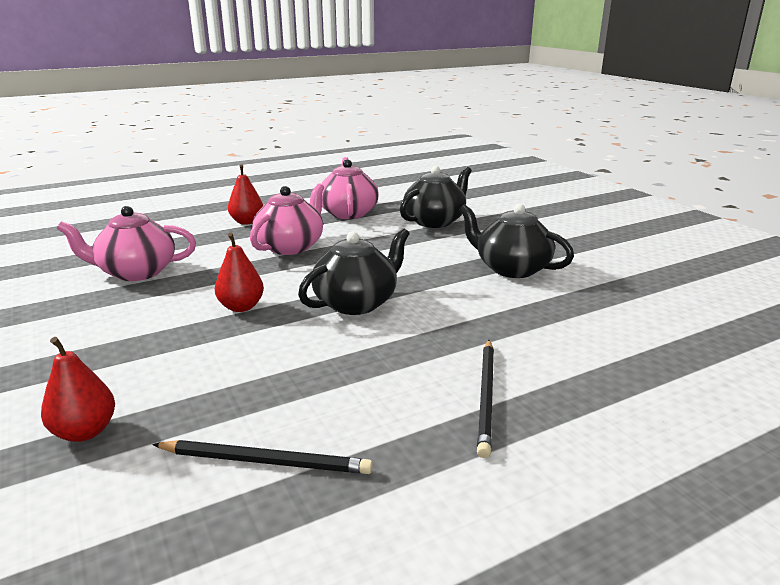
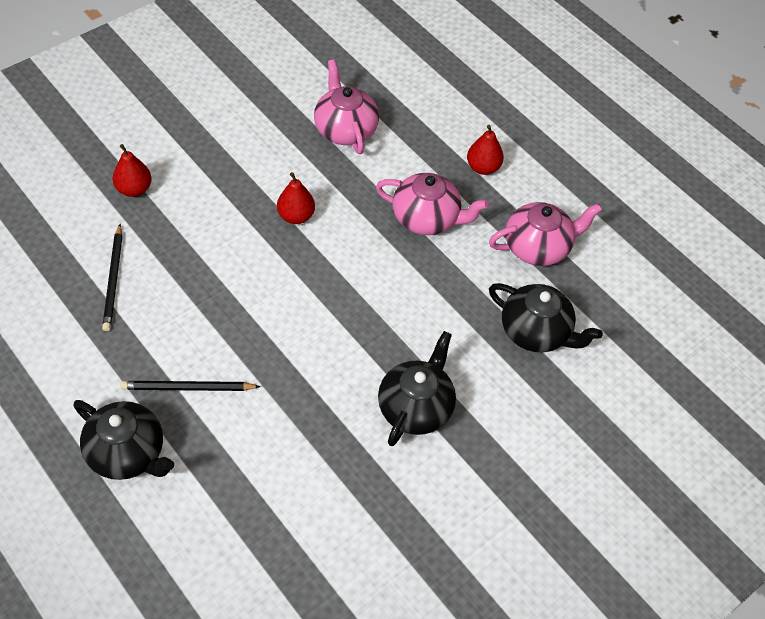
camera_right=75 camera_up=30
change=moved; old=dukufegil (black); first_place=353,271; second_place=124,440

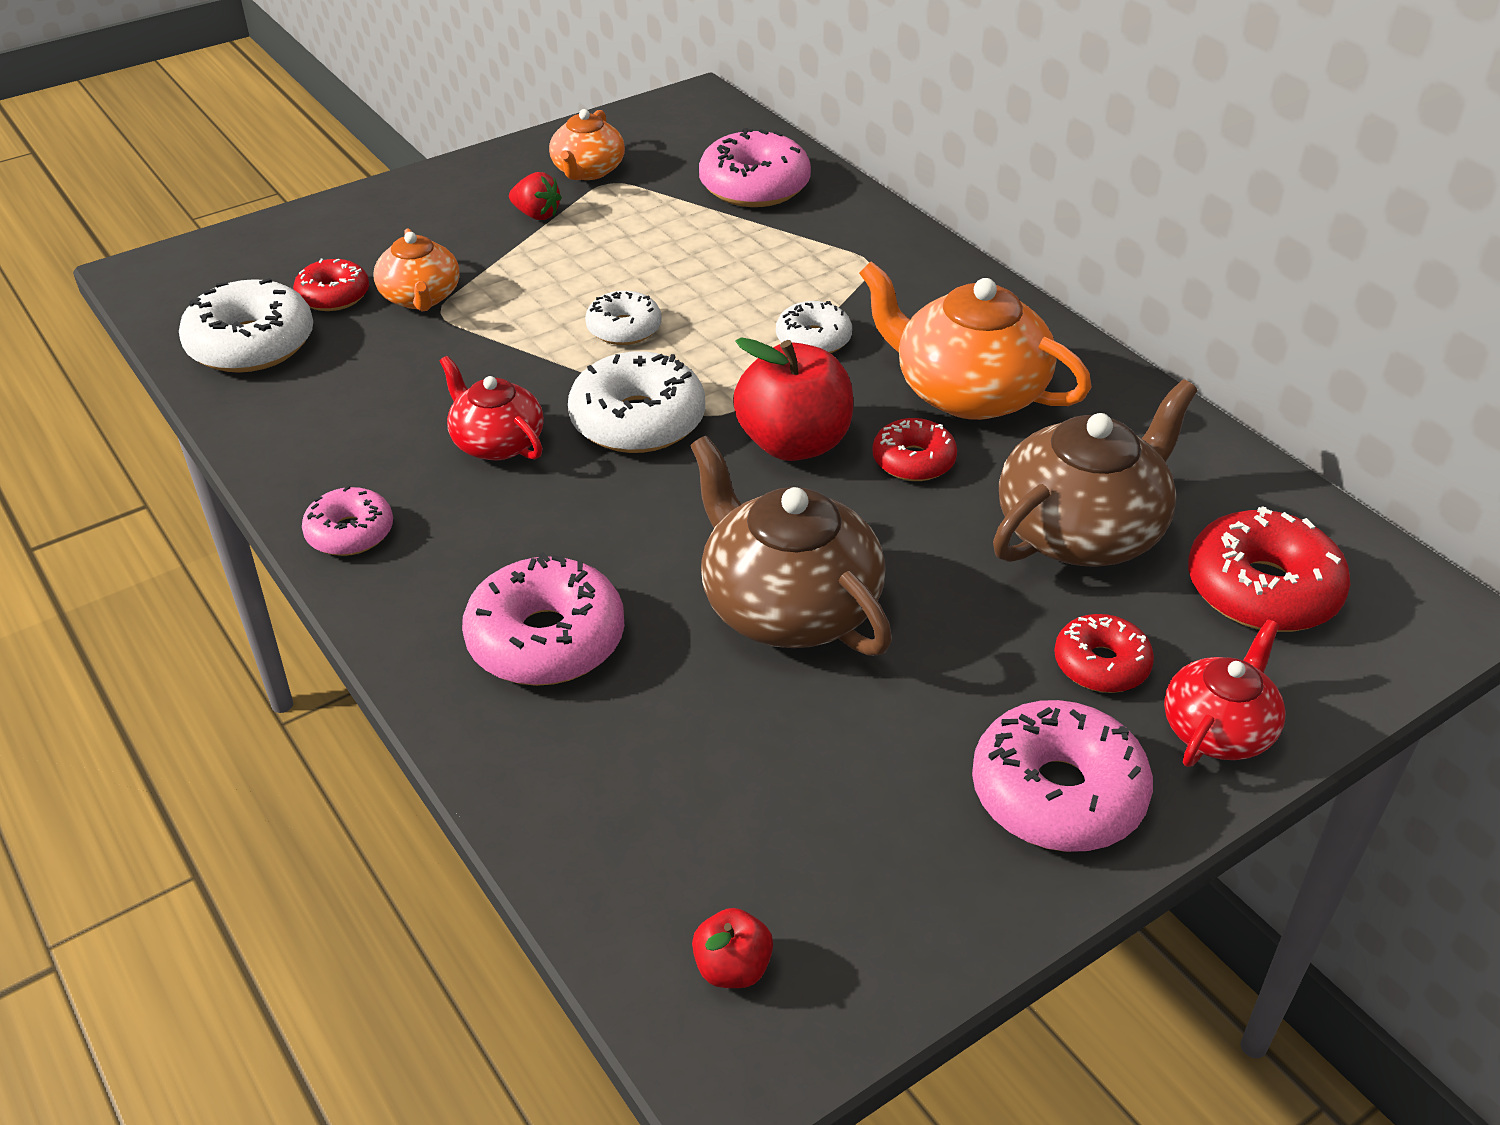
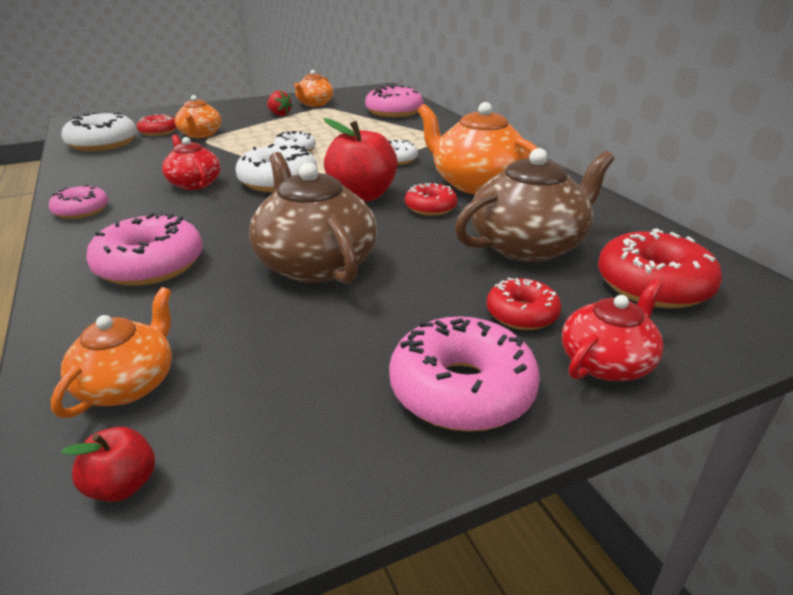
camera_right=10 camera_up=-10
change=added; new=dukufegil (orange); second_place=111,352

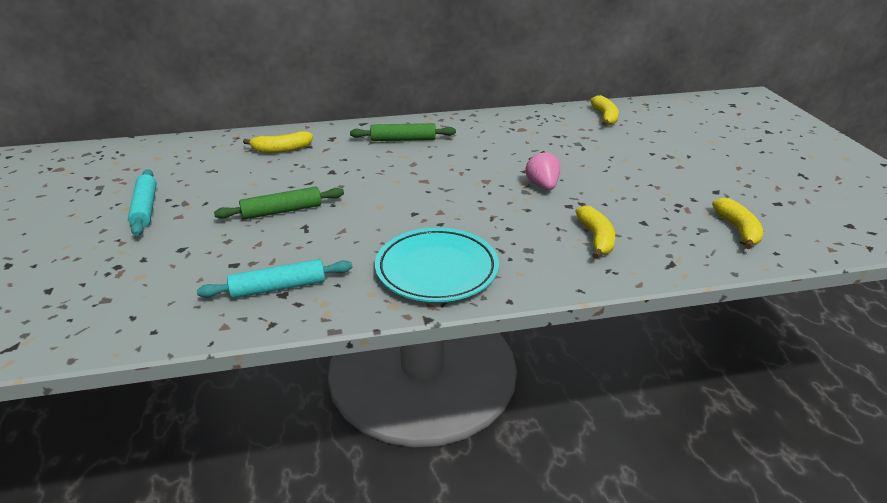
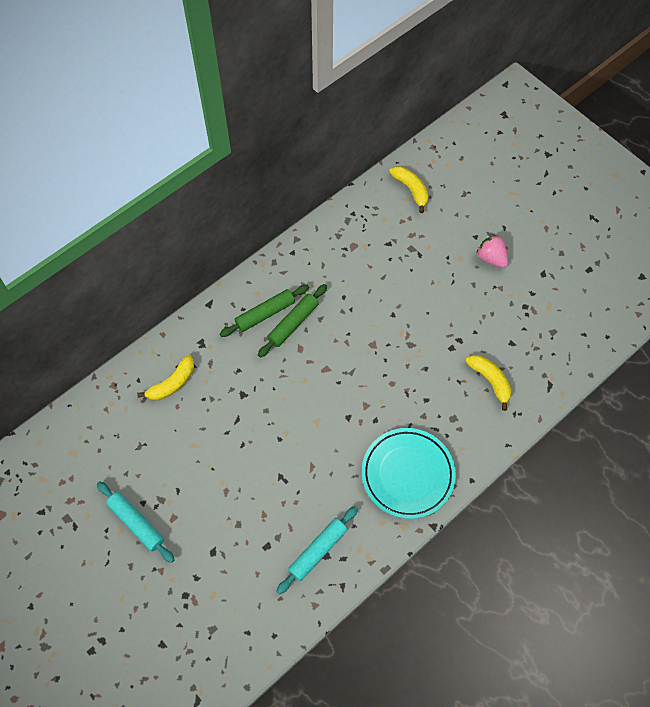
camera_right=-30 camera_up=30
change=removed; old=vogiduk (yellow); first_place=738,223
change=moved; old=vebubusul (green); first_place=279,203; second_place=292,321
change=moved; old=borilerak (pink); first_place=543,170; second_place=492,251

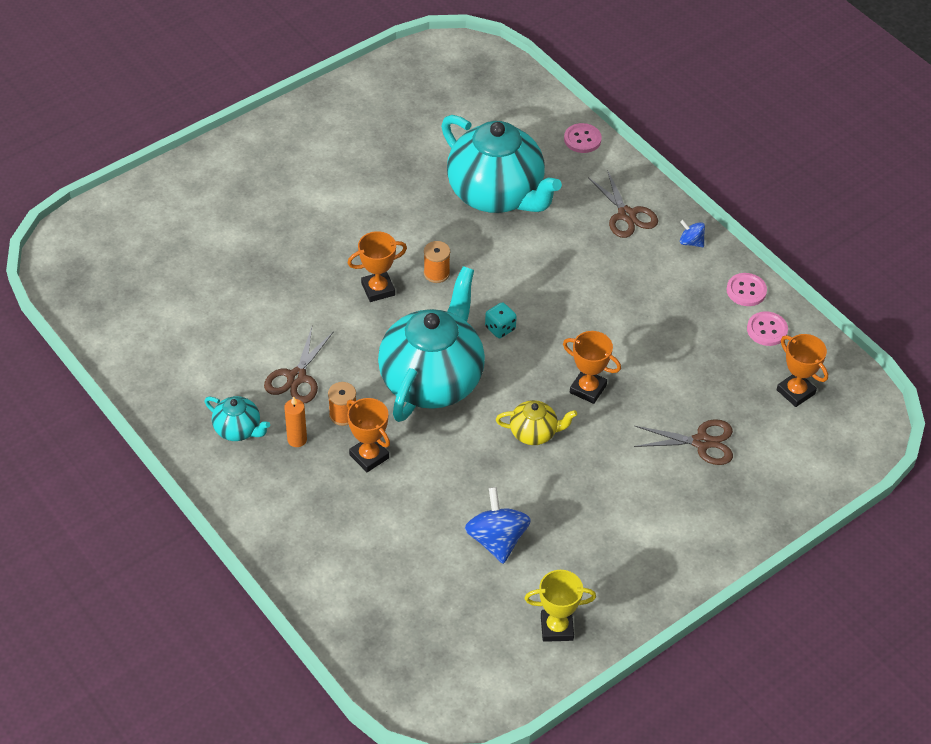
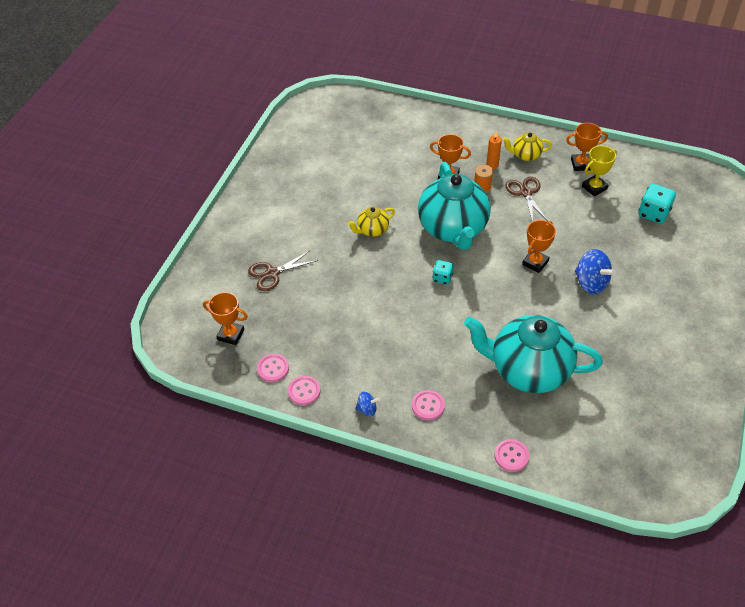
camera_right=150 camera_up=0
change=removed; old=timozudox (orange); first_place=437,262
change=added; new=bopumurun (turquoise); second_place=657,204
change=moved; old=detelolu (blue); first_place=498,525; second_place=595,271
change=moved; old=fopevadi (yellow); first_place=560,606; second_place=599,171
change=moved; old=fopevadi (orange); first_place=592,367; second_place=587,147
change=replaced; old=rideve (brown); new=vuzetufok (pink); first_place=623,204; second_place=428,405
change=recoloured; old=dukufegil (turquoise); new=dukufegil (yellow); first_place=237,418; second_place=527,146

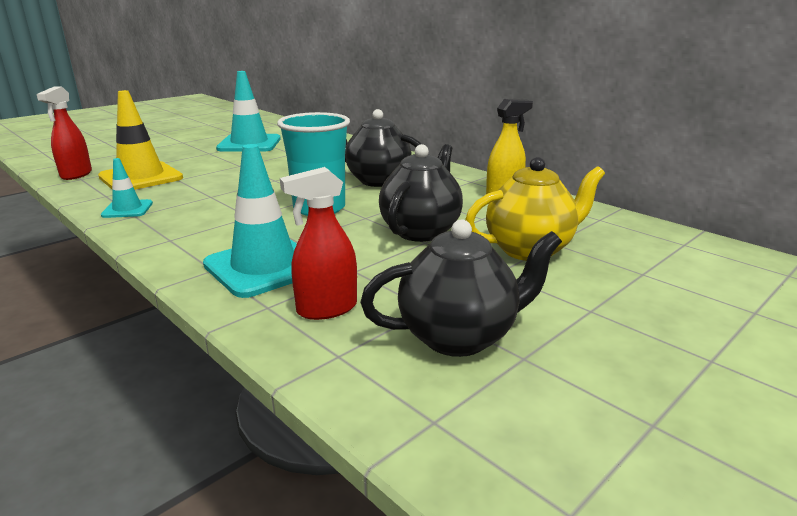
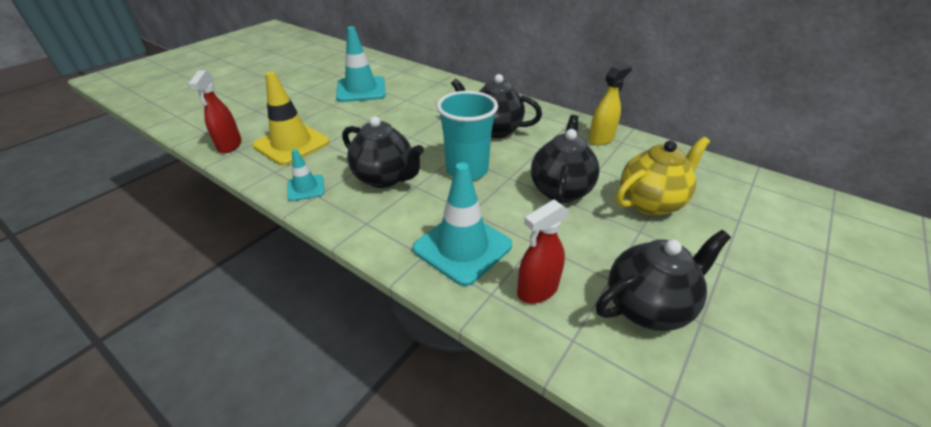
camera_right=-10 camera_up=15
change=added; new=dukufegil (black); second_place=383,152

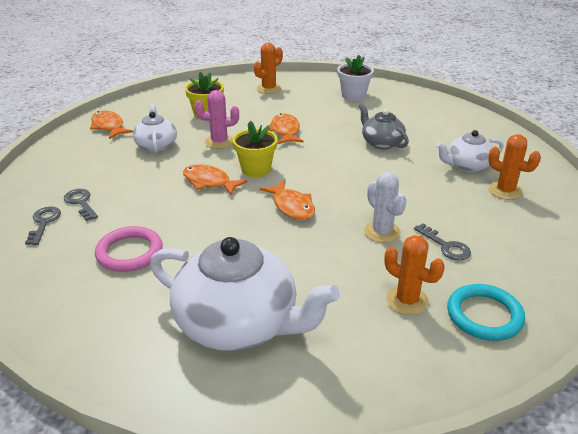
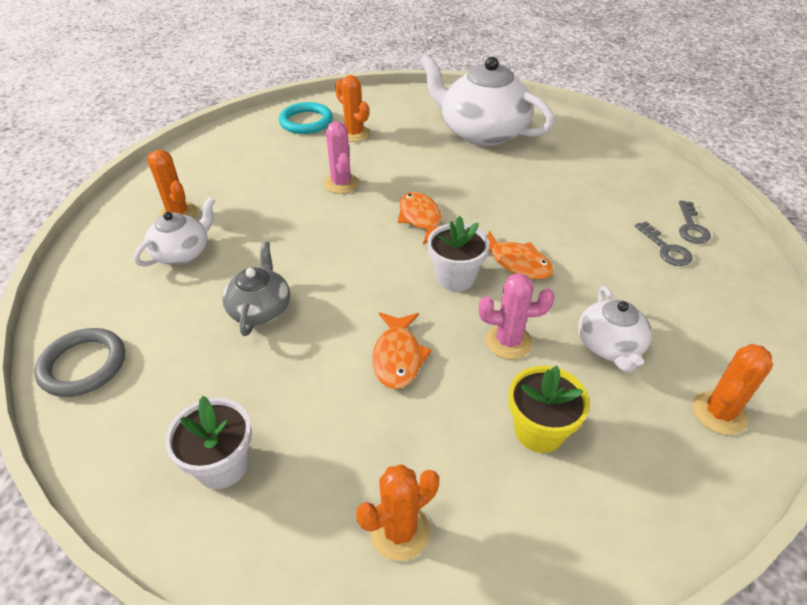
camera_right=-170 camera_up=10
change=removed; old=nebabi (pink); first_place=129,249
change=removed; old=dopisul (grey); first_place=442,242
change=added; new=nebabi (grey); second_place=79,362
change=replaced; old=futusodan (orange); new=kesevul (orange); first_place=111,124; second_place=733,389
change=recoloured; old=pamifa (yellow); new=pamifa (white); first_place=255,149; second_place=458,253
change=recoloured; old=kesevul (white); new=kesevul (pink); first_place=385,207; second_place=341,158
change=turned; old=dukufegil (grey); first_place=384,126; second_place=256,288; degrees=-150
change=turned; old=dukufegil (white); first_place=470,151; second_place=174,232; degrees=-45

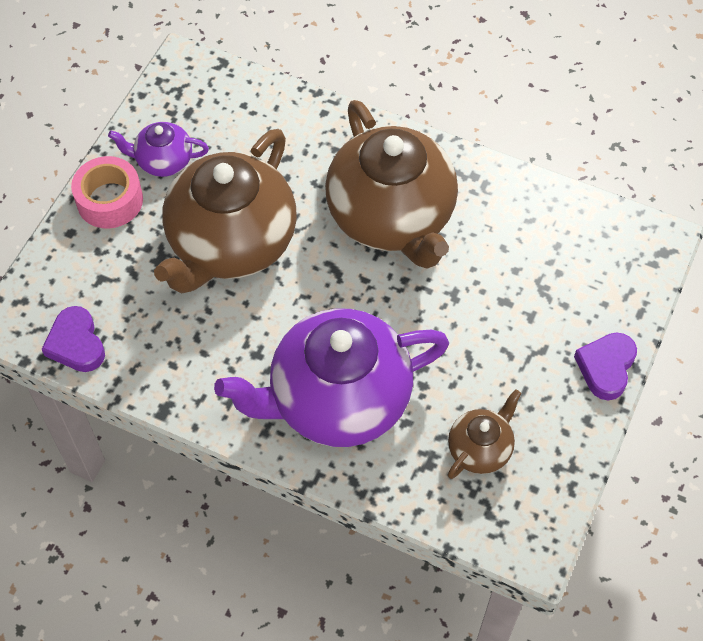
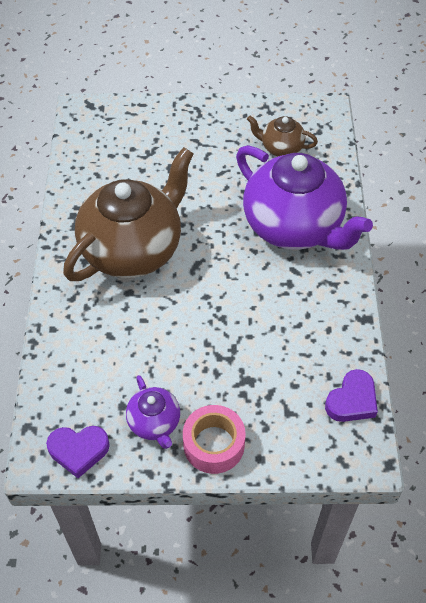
camera_right=-115 camera_up=-5
change=removed; old=dukufegil (brown); first_place=225,211
change=moved; old=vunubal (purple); first_place=605,366; second_place=78,452

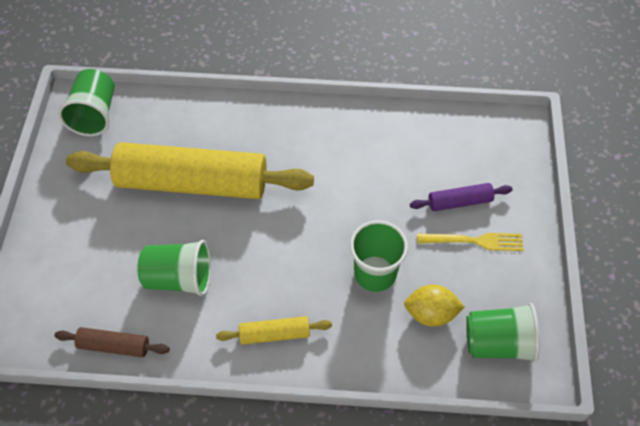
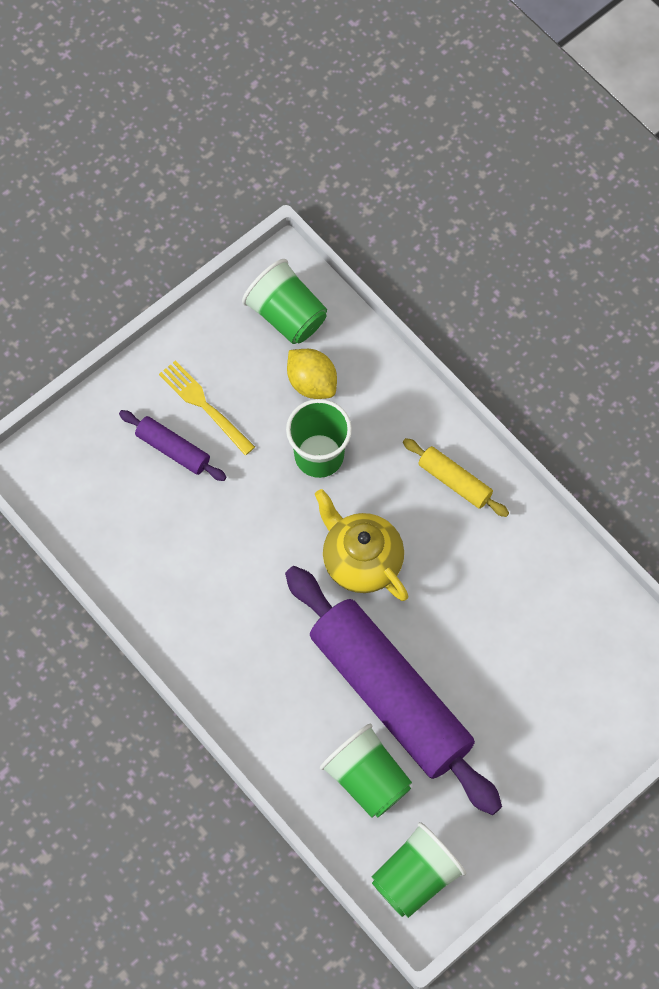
camera_right=-135 camera_up=10
change=removed; old=vebubusul (brown); first_place=112,342
change=added; new=dukufegil (yellow); second_place=361,545
change=moved; old=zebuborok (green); first_place=174,268; second_place=366,771
change=recoloured; old=vebubusul (yellow); new=vebubusul (purple); first_place=190,170; second_place=393,690

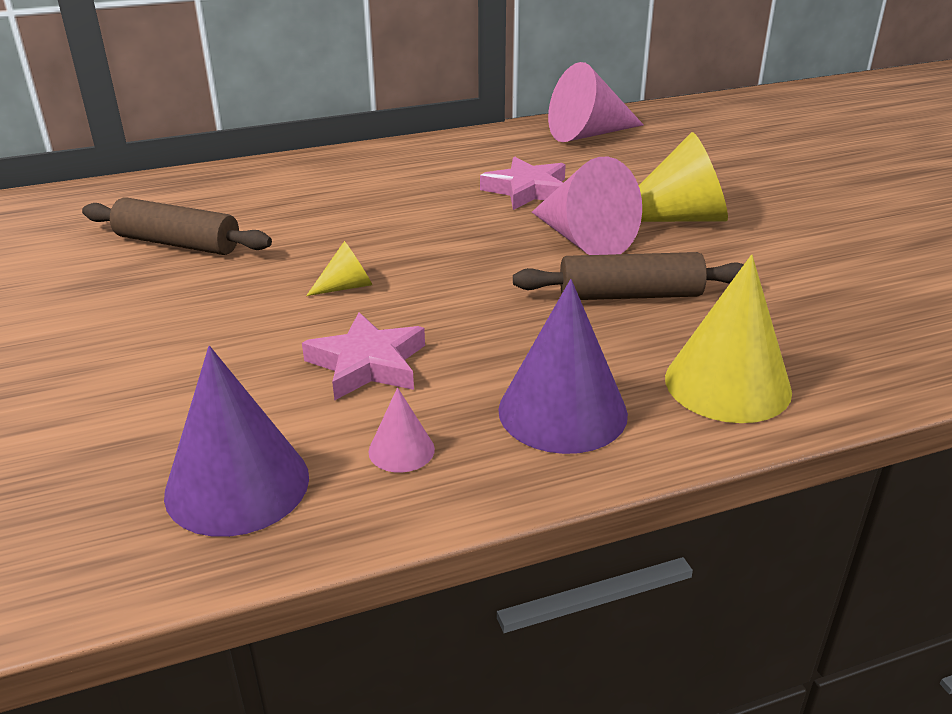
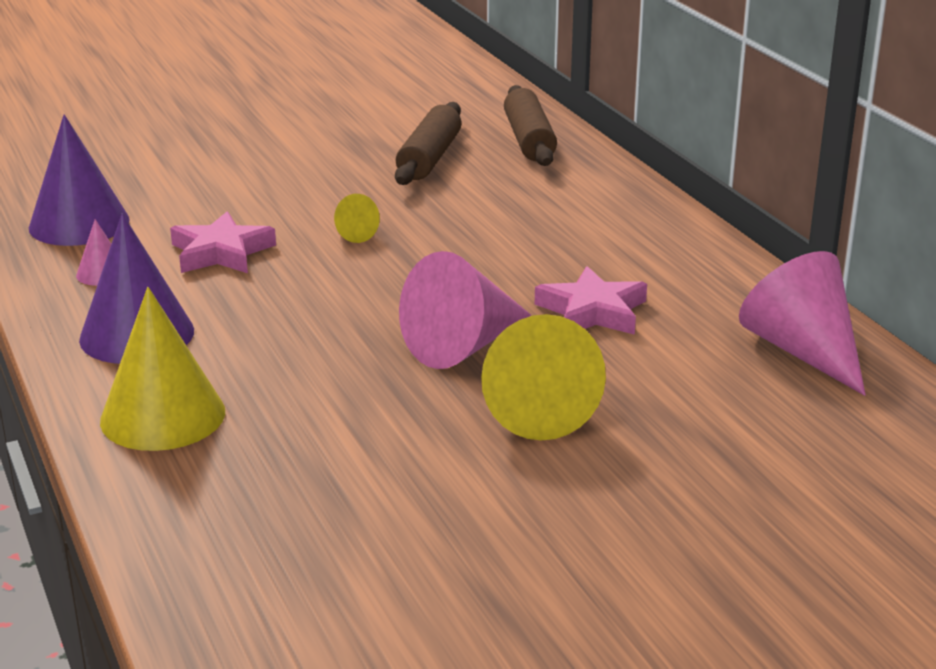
camera_right=85 camera_up=-5
change=moved; old=vebubusul (brown); first_place=628,276; second_place=530,125

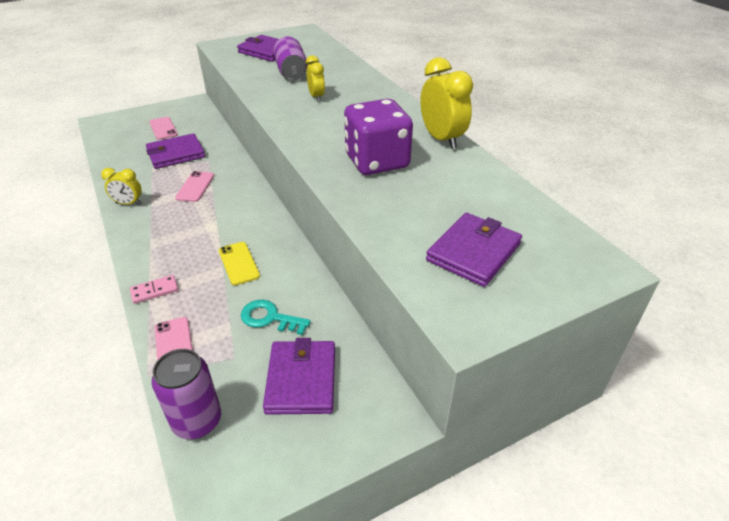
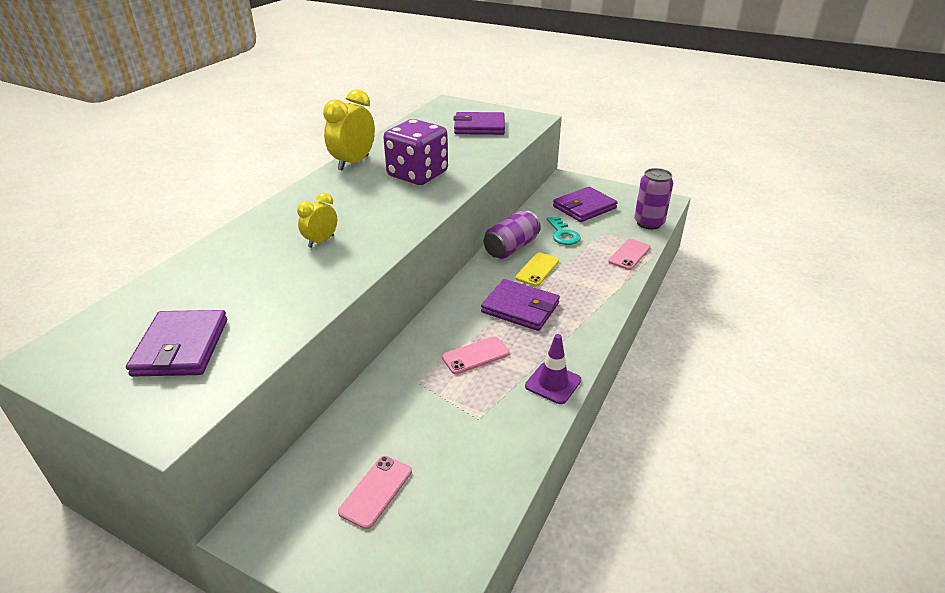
camera_right=-125 camera_up=-5
change=removed; old=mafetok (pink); first_place=154,289
change=moved; old=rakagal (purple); first_place=175,151; second_place=520,305
change=moved; old=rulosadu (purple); first_place=291,58; second_place=512,235
change=replaced; old=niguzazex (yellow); new=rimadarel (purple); first_place=121,186; second_place=553,369

